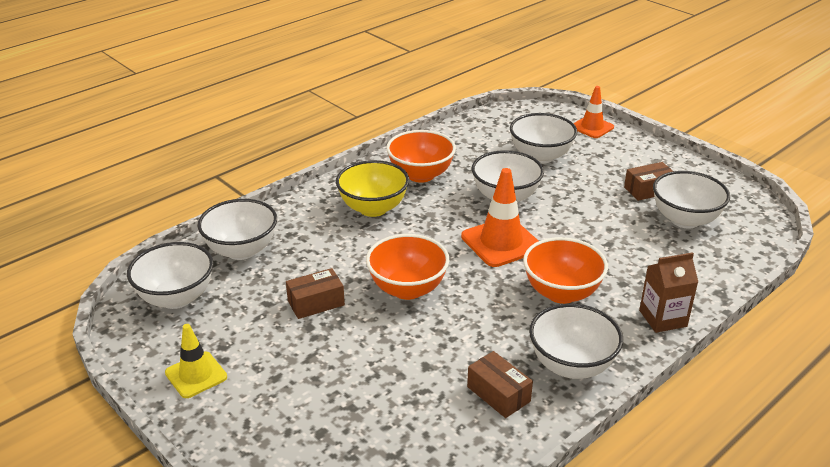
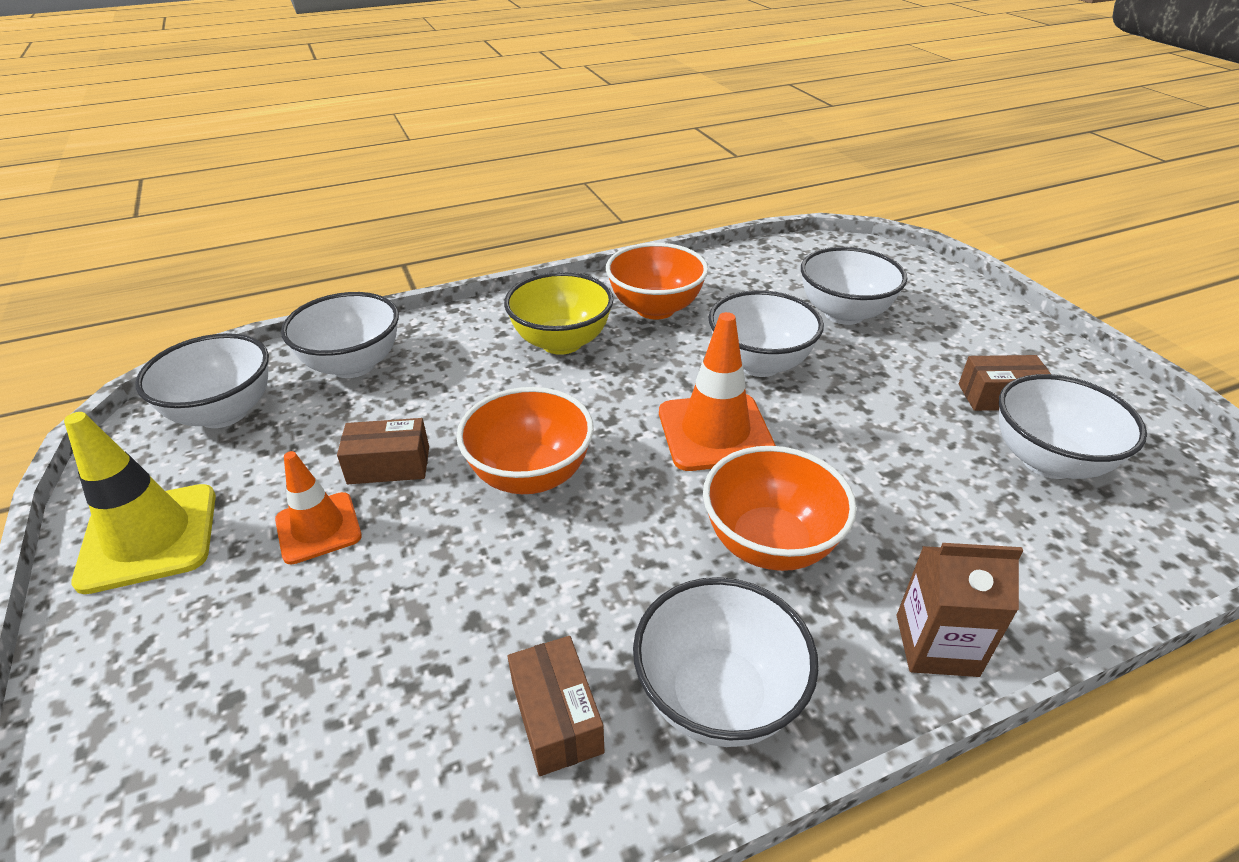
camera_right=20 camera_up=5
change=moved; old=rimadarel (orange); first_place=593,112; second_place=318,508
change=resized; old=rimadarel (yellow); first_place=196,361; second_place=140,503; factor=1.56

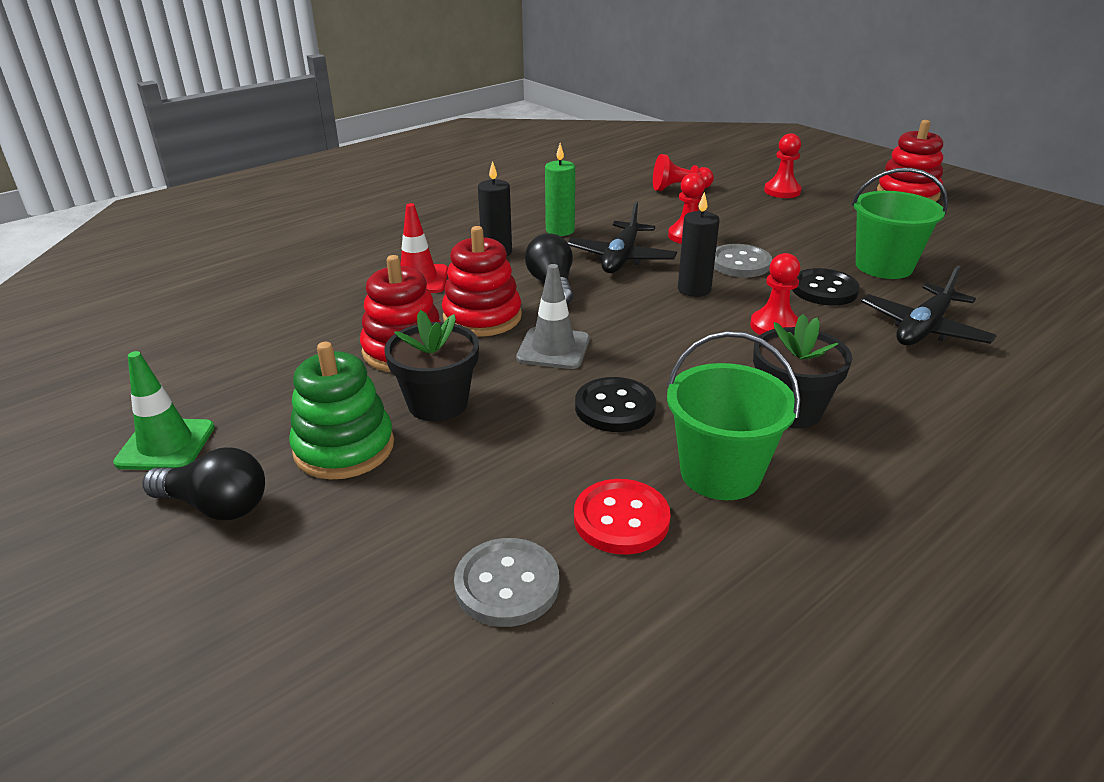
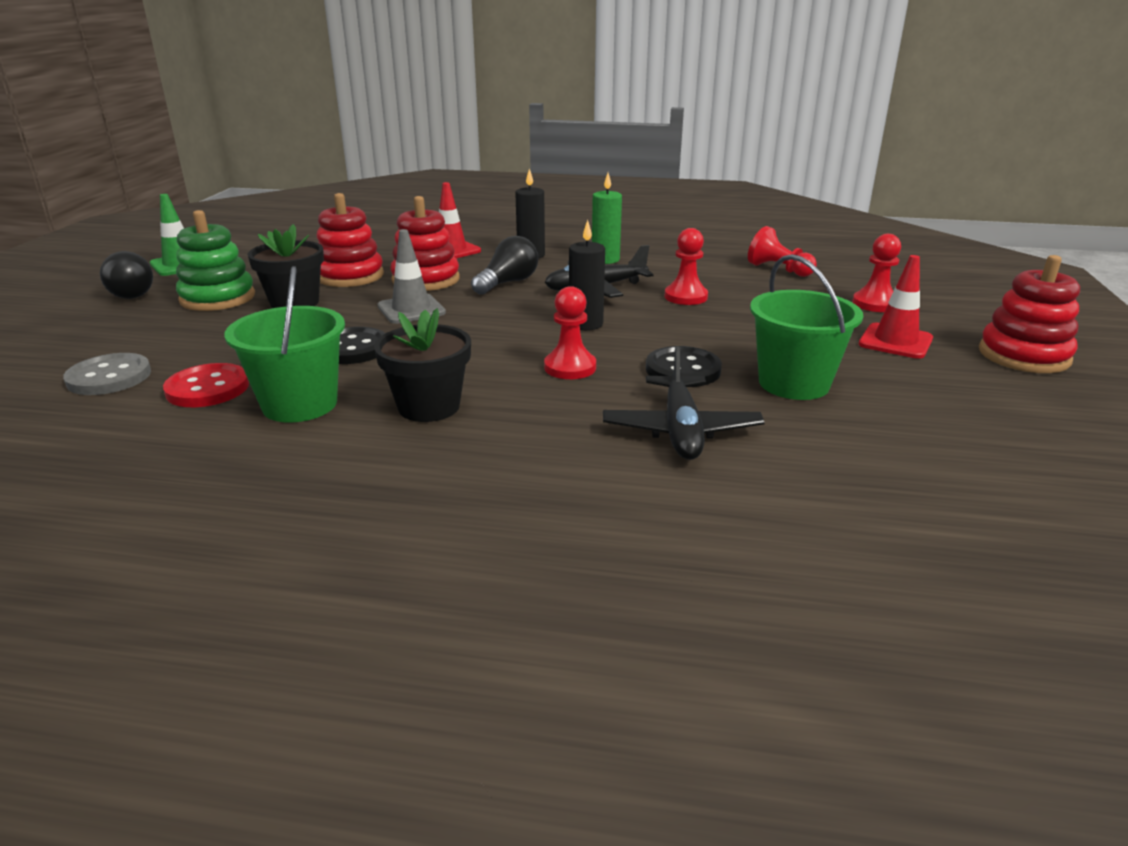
camera_right=50 camera_up=-5
change=removed; old=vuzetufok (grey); first_place=743,260
change=added; new=rimadarel (red); second_place=896,307
change=turned; old=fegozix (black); first_place=929,305; second_place=684,403; degrees=-90

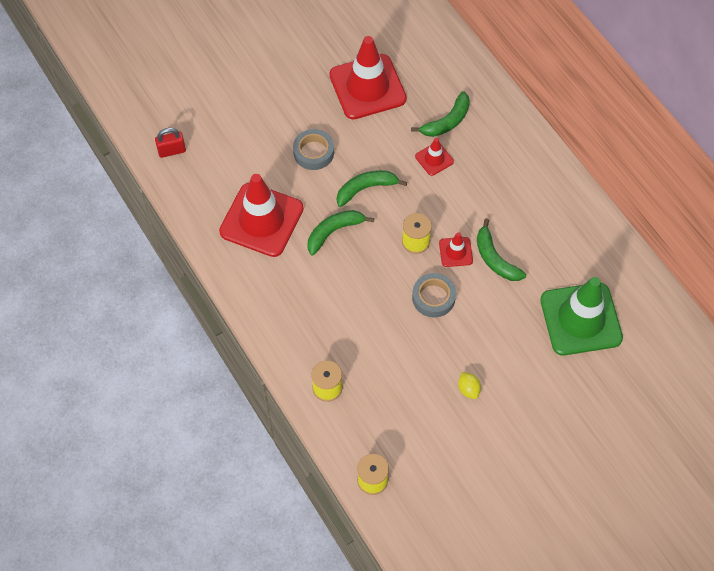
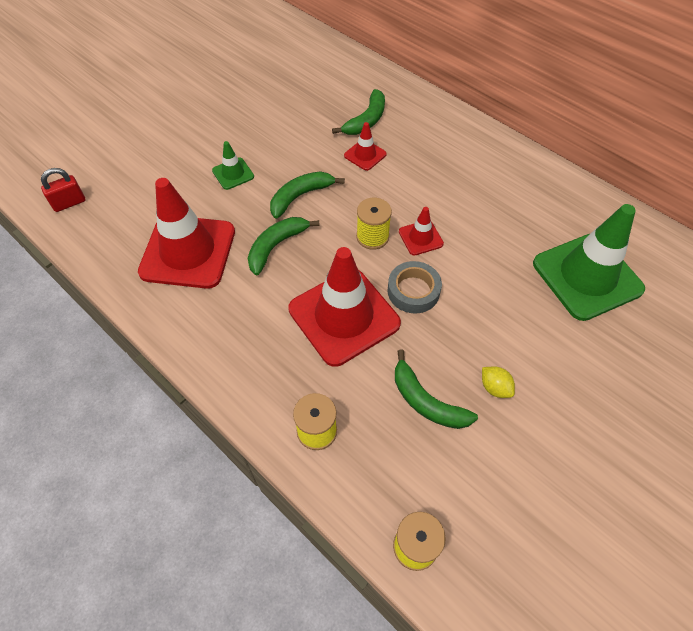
camera_right=-15 camera_up=-5
change=moved; old=rimadarel (red); first_place=368,77; second_place=344,307
change=moved; old=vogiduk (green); first_place=501,249; second_place=436,389
change=replaced; old=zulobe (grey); new=rimadarel (green); first_place=313,149; second_place=233,165

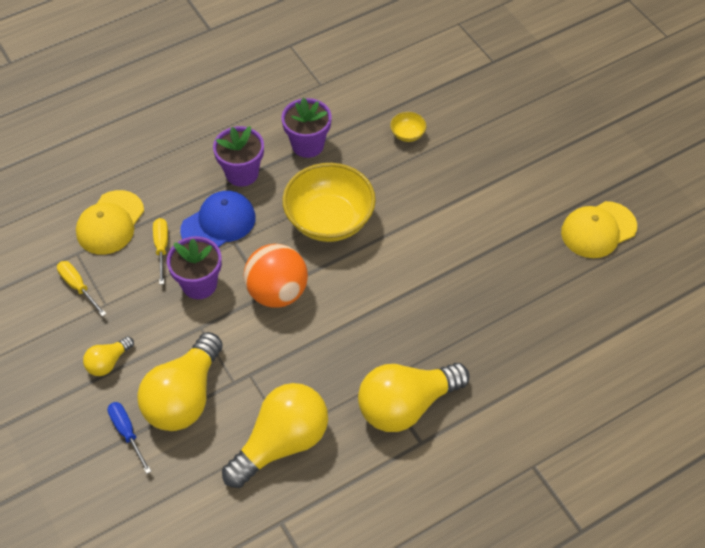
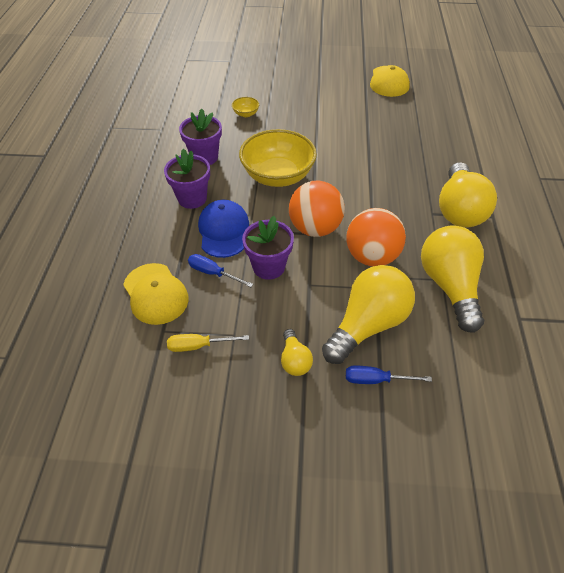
camera_right=-55 camera_up=-5
change=added; new=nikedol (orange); second_place=376,237
change=recoloured; old=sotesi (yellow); new=sotesi (blue); first_place=160,251; second_place=220,270
change=turned; old=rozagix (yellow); first_place=180,381; second_place=368,314; degrees=-105

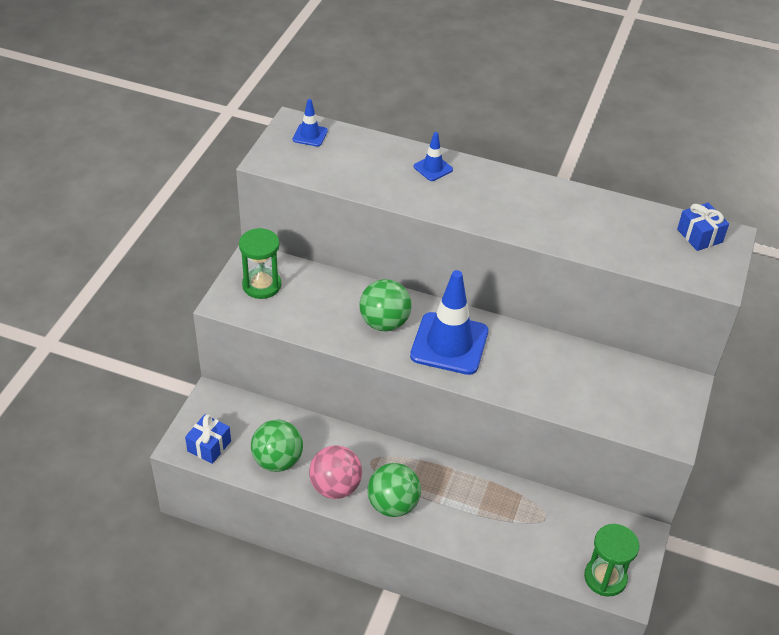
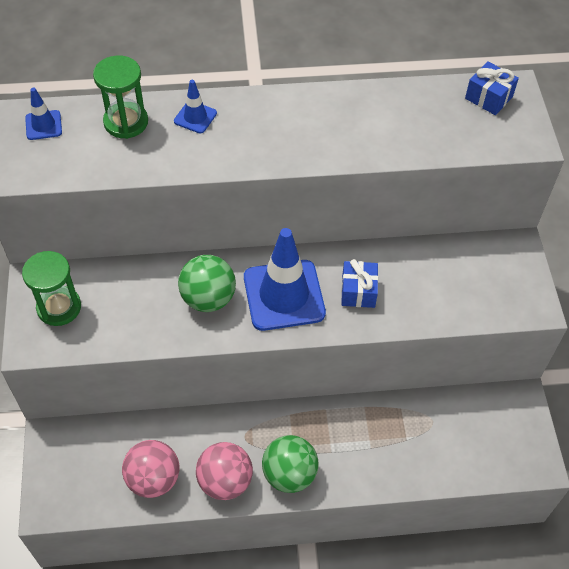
camera_right=-25 camera_up=10
change=moved; old=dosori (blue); first_place=208,439; second_place=359,283
change=moved; old=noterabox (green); first_place=611,560; second_place=120,97
change=recoloured; old=nikedol (green); new=nikedol (pink); first_place=277,446; second_place=150,469

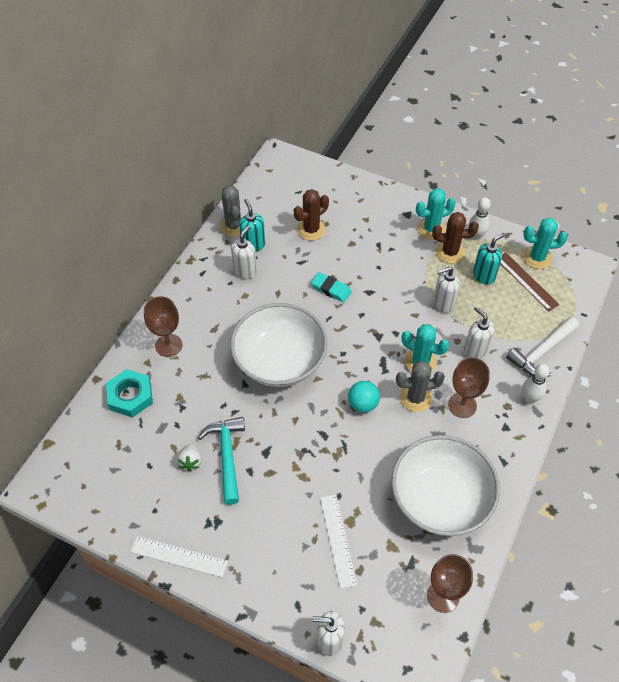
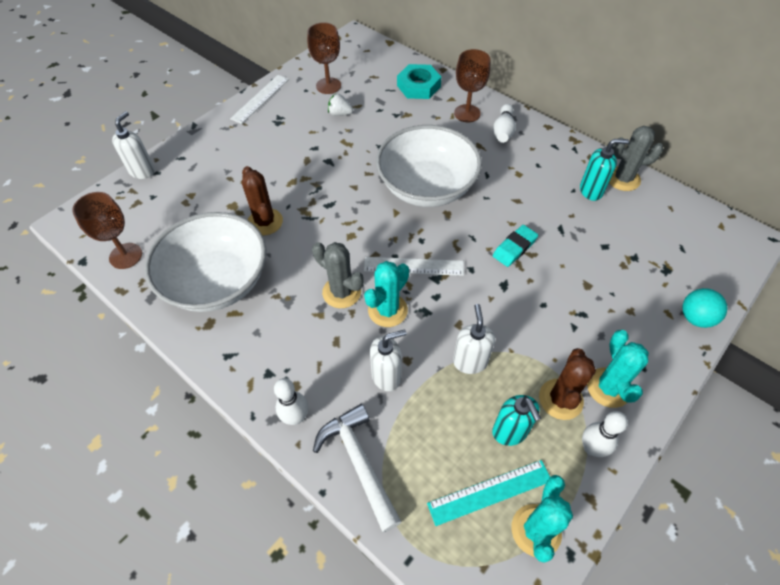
camera_right=105 camera_up=0
change=removed; old=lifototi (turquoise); first_place=221,461
change=removed; old=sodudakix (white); first_place=244,252
change=added; new=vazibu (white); second_place=504,123
change=moved; old=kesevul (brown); first_place=311,215; second_place=262,201
change=moved; old=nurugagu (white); first_place=338,541; second_place=414,266
change=moved; old=nikedol (turquoise); first_place=364,397; second_place=705,308
change=moved; old=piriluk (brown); first_place=469,387; second_place=324,58
change=recoloured; old=nurugagu (brown); new=nurugagu (turquoise); first_place=529,282; second_place=488,493
change=turned; old=kesevul (grey); first_place=420,386; second_place=338,275; degrees=-60

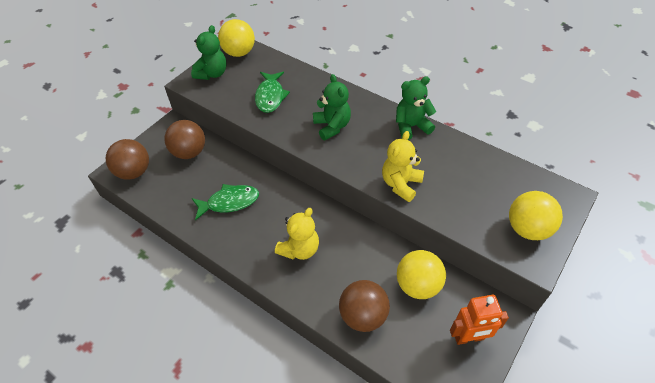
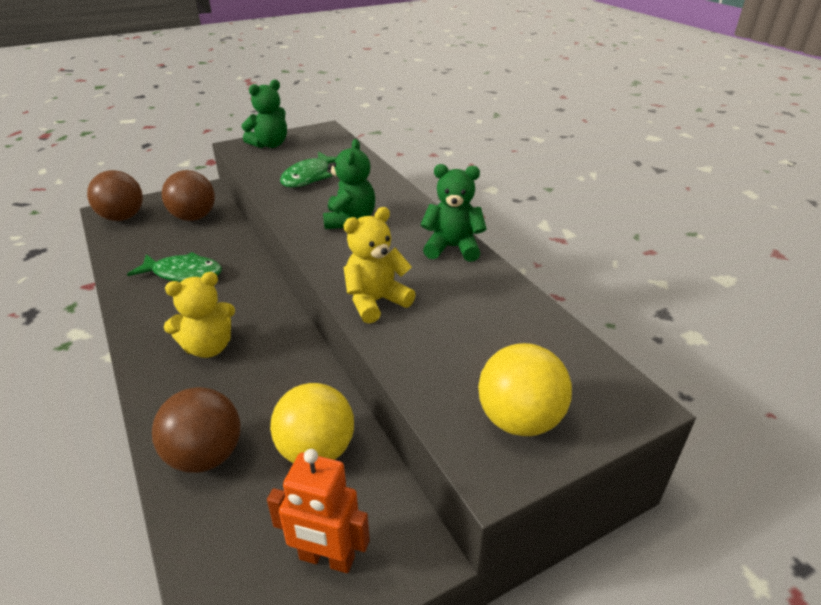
camera_right=25 camera_up=-15
change=removed; old=nikedol (yellow); first_place=236,38

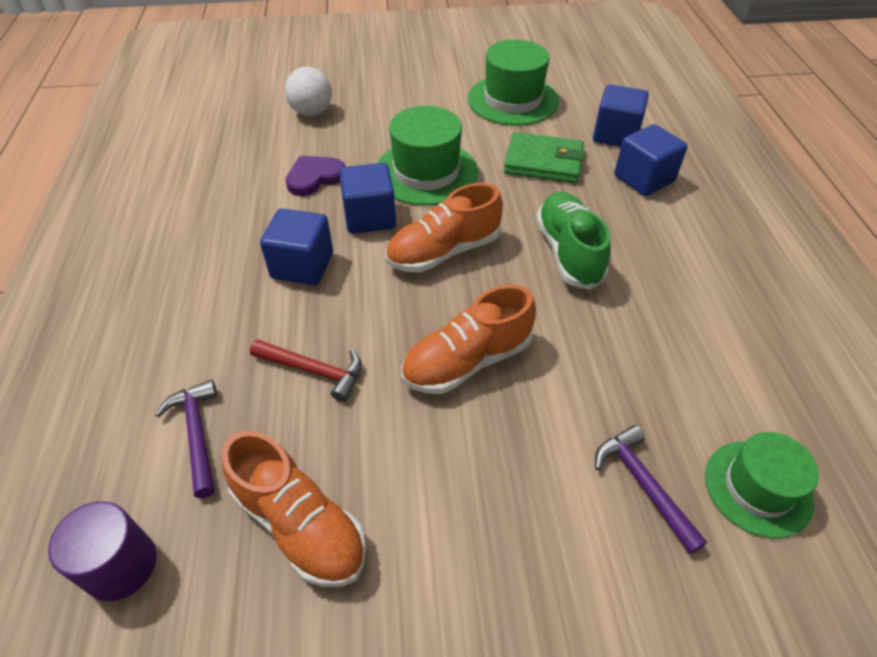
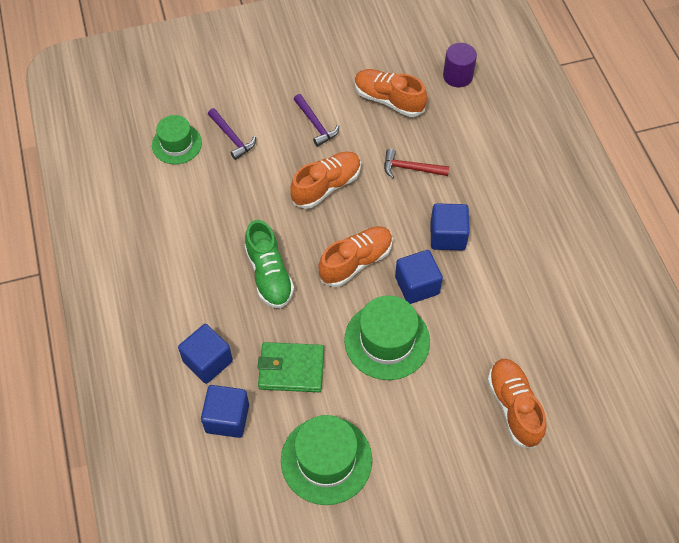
camera_right=170 camera_up=10
change=removed; old=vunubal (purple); first_place=315,176
change=moved; old=lifototi (purple); first_place=186,439; second_place=316,120
change=replaced; old=nikedol (white); new=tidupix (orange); first_place=308,91; second_place=516,404

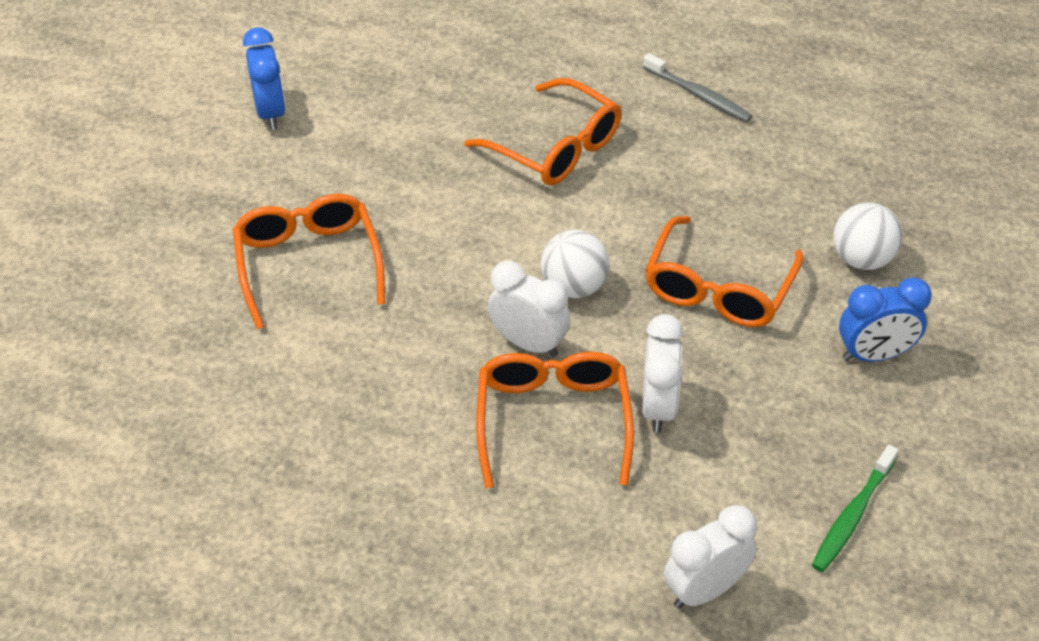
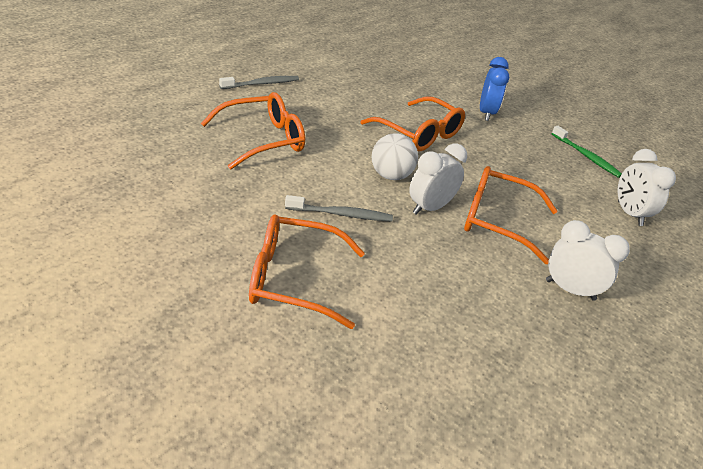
camera_right=-75 camera_up=-10
change=removed; old=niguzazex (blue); first_place=264,78
change=removed; old=nikedol (white); first_place=867,236
change=added; new=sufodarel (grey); second_place=339,208
change=moved; old=niguzazex (white); first_place=663,373; second_place=588,260

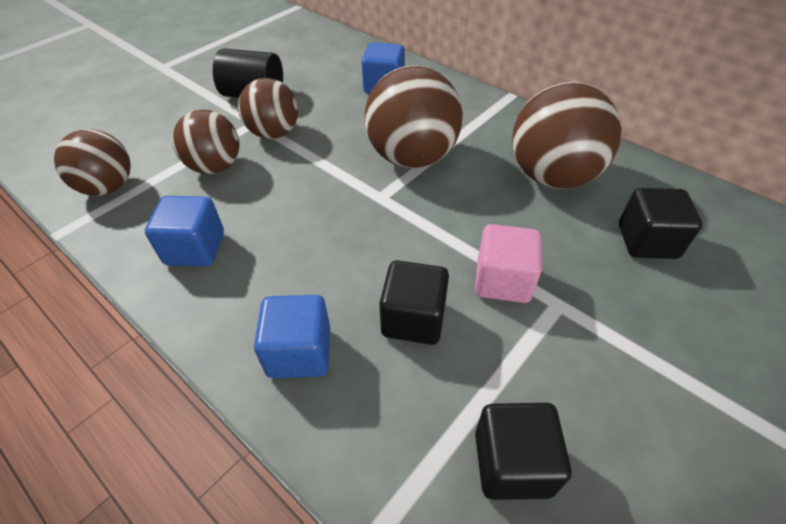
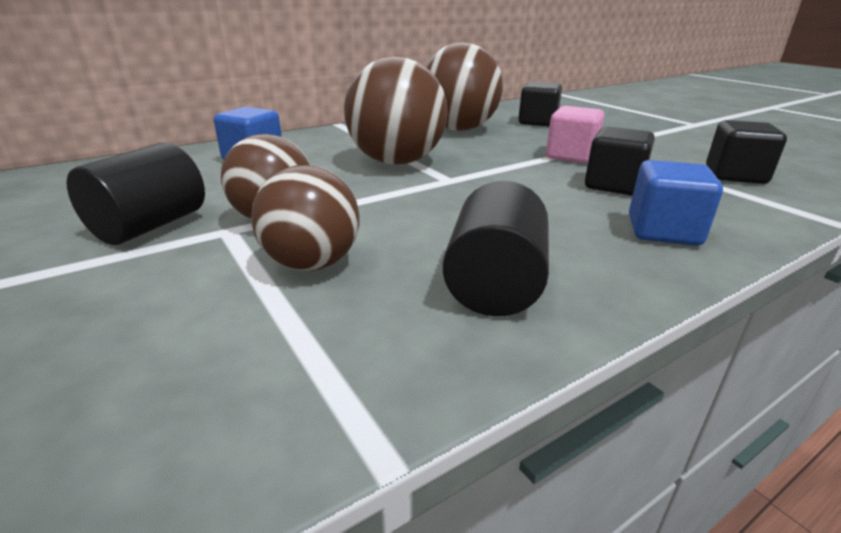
camera_right=-75 camera_up=-20
change=removed; old=nikedol (brown); first_place=92,162
change=replaced; old=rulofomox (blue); new=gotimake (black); first_place=184,231; second_place=495,248

